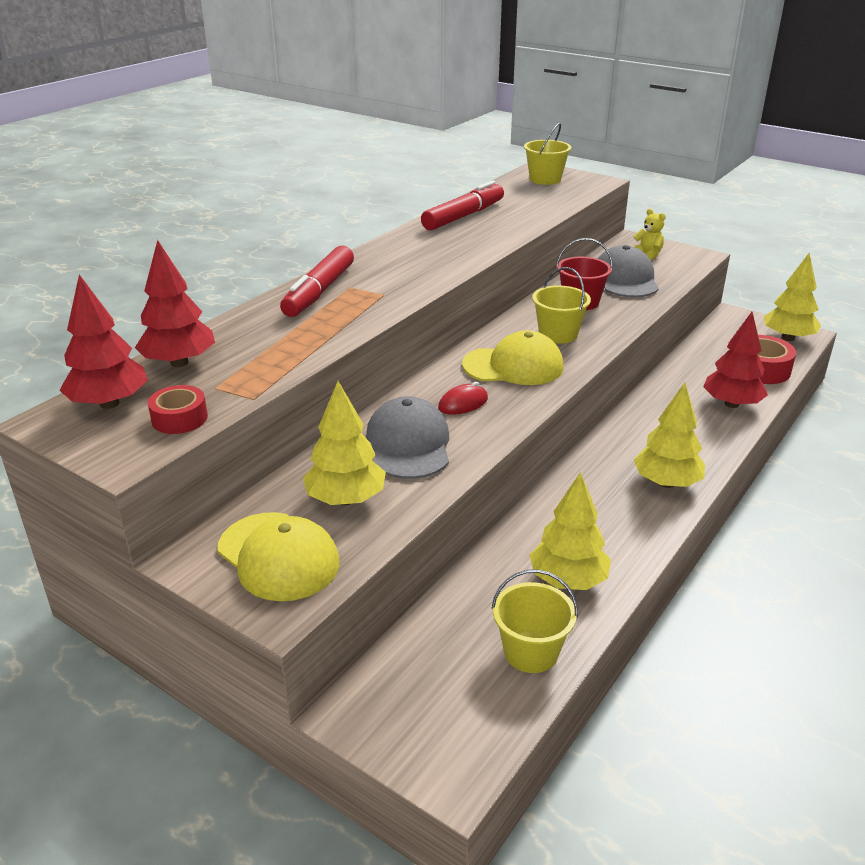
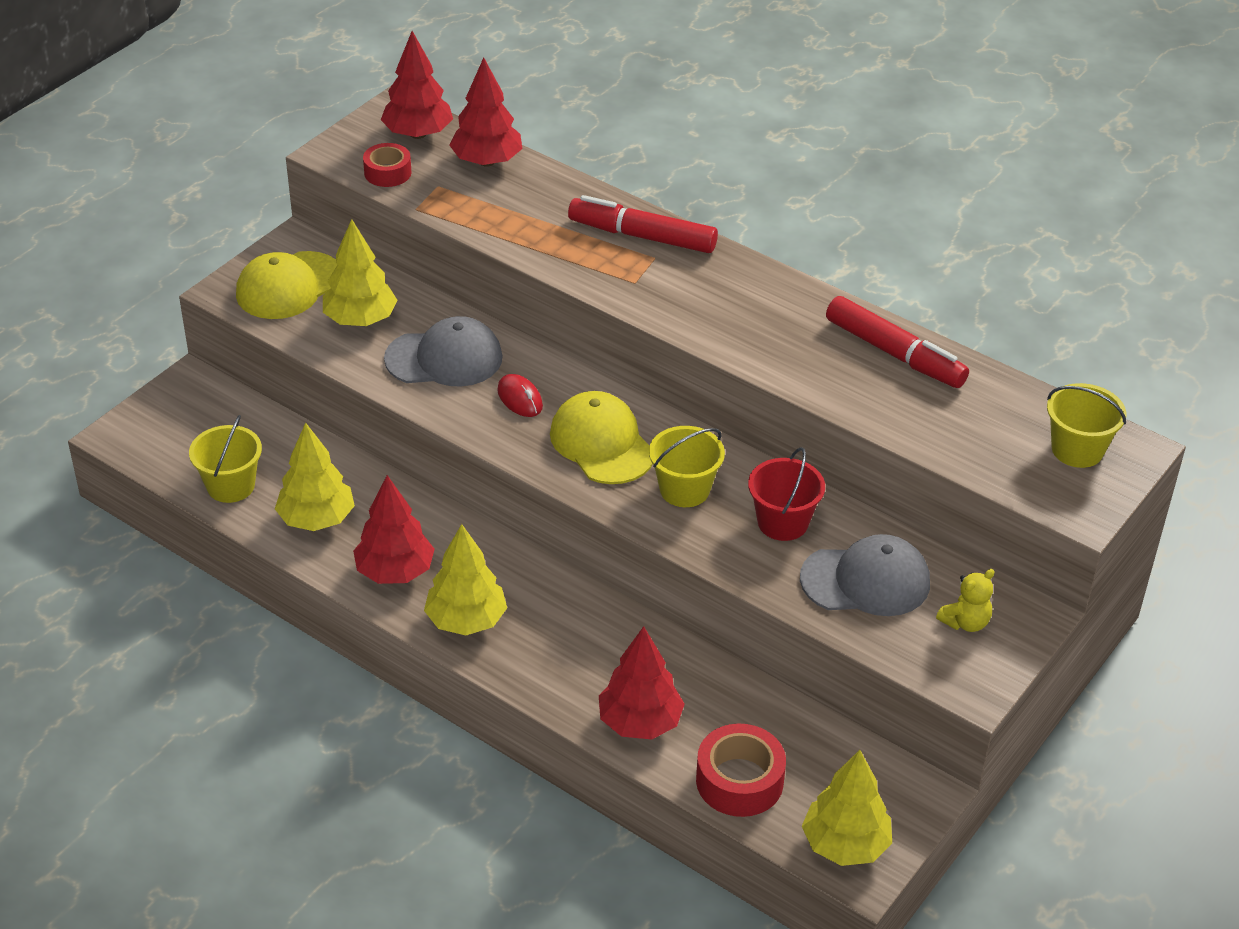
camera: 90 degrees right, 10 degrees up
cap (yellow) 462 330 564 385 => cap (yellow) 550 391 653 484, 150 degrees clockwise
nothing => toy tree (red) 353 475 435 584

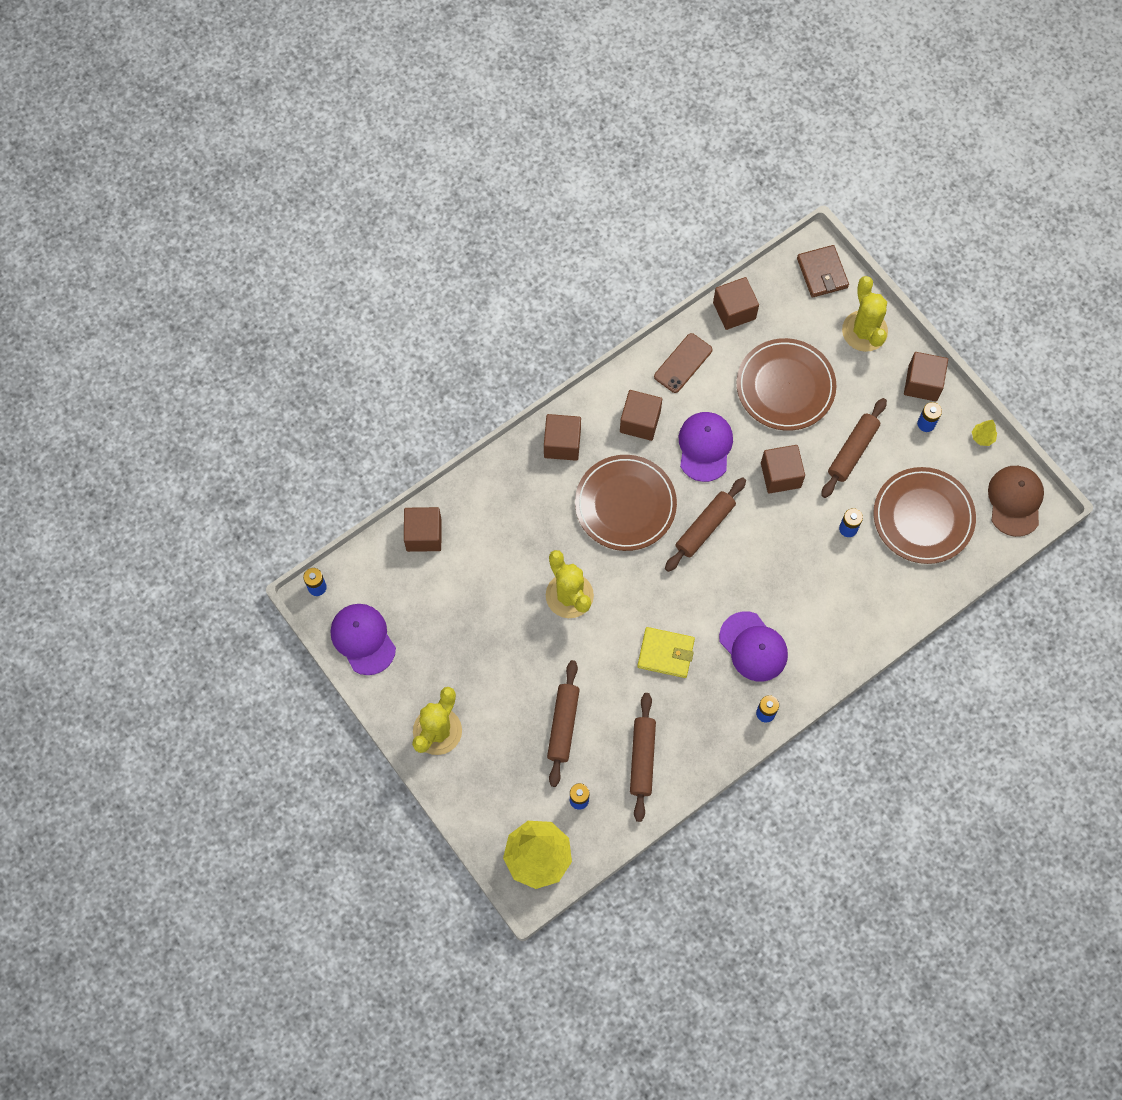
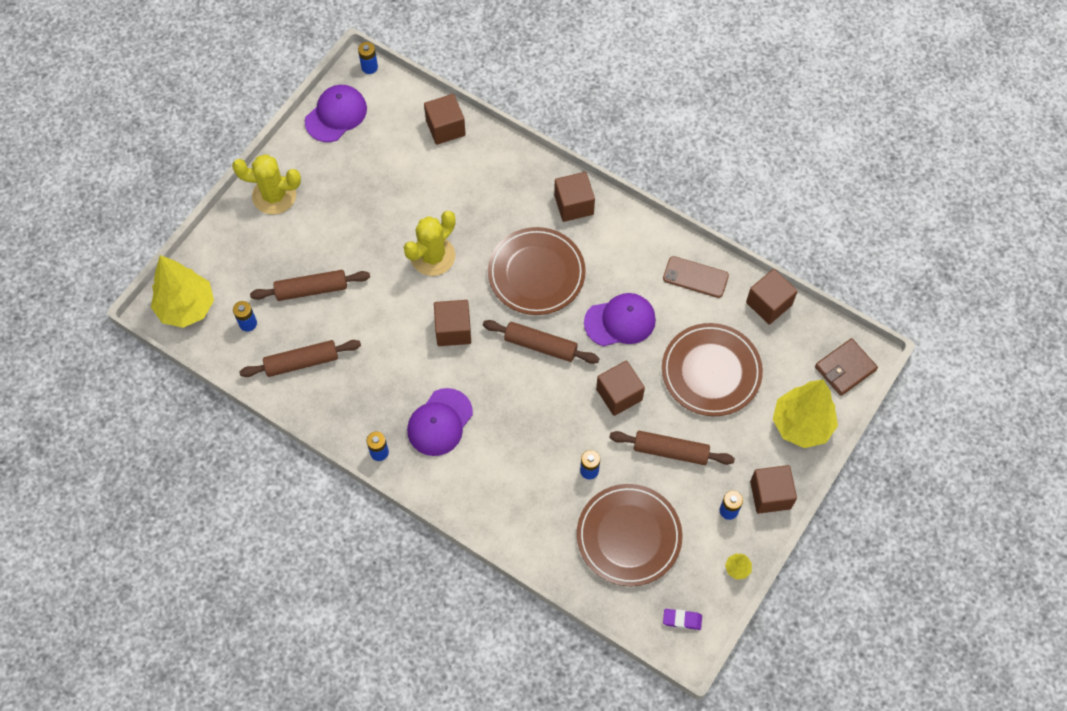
camera: 70 degrees right, 5 degrees down
cactus (yellow) 842 276 888 352 => toy tree (yellow) 773 380 838 448
solid cube (russet) 620 390 662 441 => solid cube (russet) 434 300 471 346, shifted
cap (russet) 988 466 1044 537 => pencil eraser (royal purple) 663 609 702 630
wallet (yellow) 637 627 695 678 => nothing

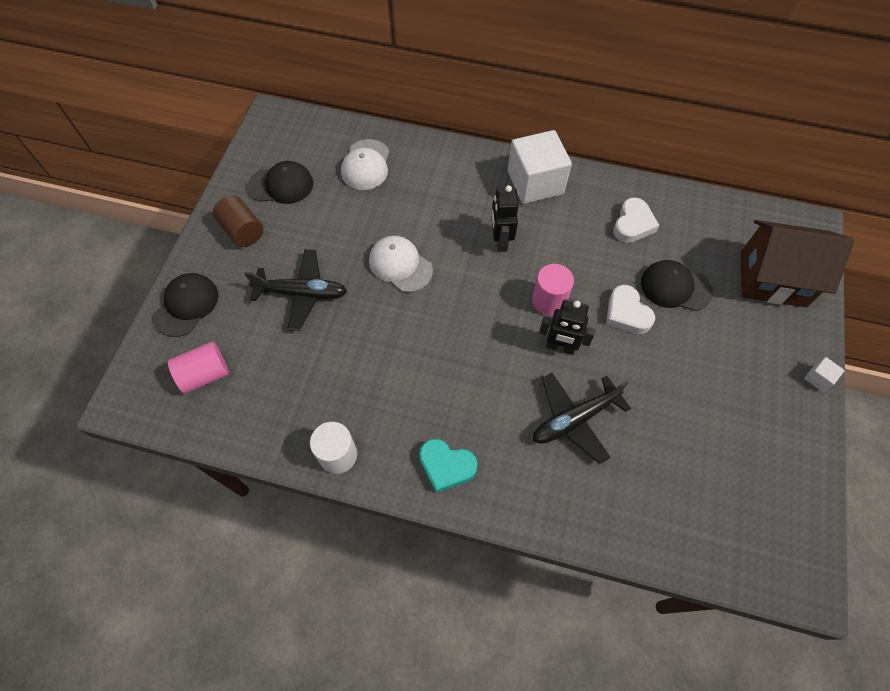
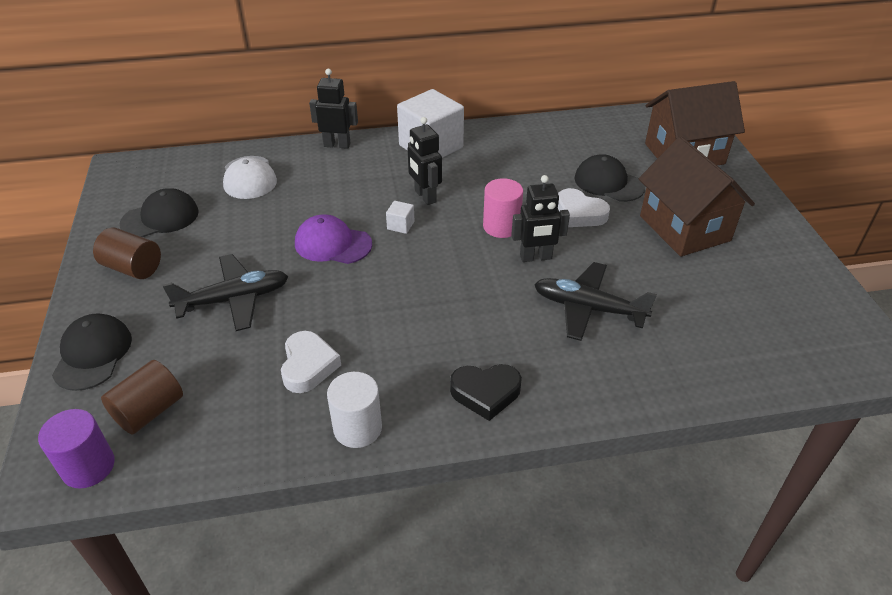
camera: 25 degrees left, 20 degrees down
heart shape (snow-white) 613 197 660 243 => heart shape (snow-white) 281 331 341 393, shifted
cap (snow-white) 369 236 433 292 => cap (royal purple) 295 214 372 264
cap (jet-black) 641 260 713 311 => cap (jet-black) 574 154 645 202, 45 degrees clockwise
solid cylinder (rosy) 168 341 229 394 => solid cylinder (russet) 101 360 183 434
solid cube (snow-white) 804 357 845 392 => solid cube (snow-white) 386 201 414 234, shifted
plane (jet-black) 533 373 631 464 => plane (jet-black) 534 262 657 341, 75 degrees clockwise
heart shape (aqua) 419 439 478 493 => heart shape (jet-black) 450 364 522 421
nothing => toy robot (jet-black) 309 69 358 149
nothing => toy house (russet) 639 137 755 257
nothing => solid cylinder (royal purple) 38 409 115 489

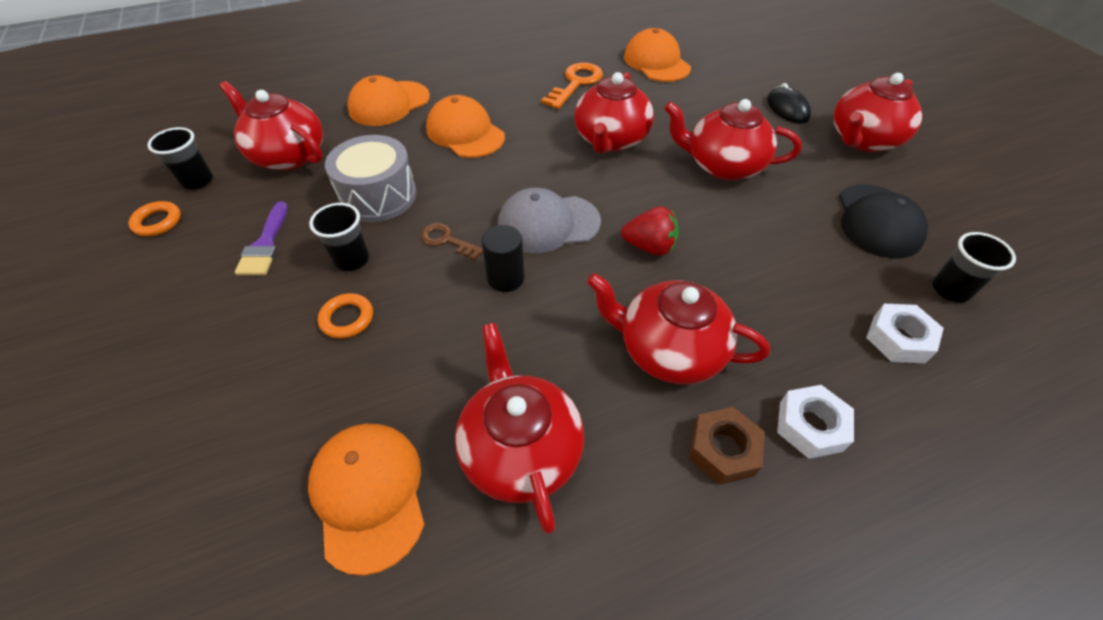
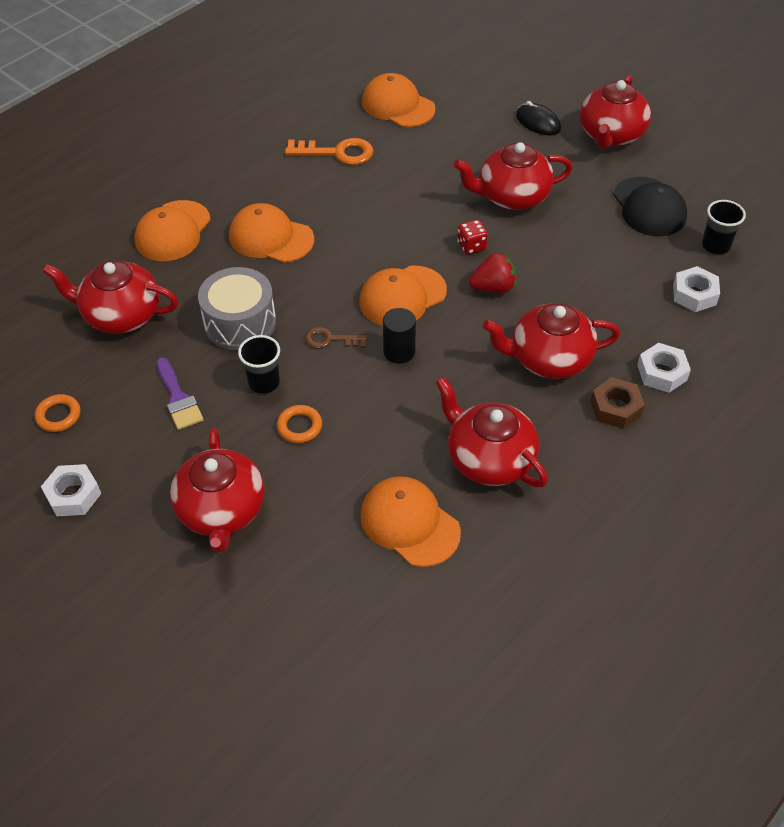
camera: 25 degrees left, 0 degrees up
key (orange) 541 63 603 109 => key (orange) 285 138 374 165, 90 degrees clockwise
teapot (red) 574 72 654 154 => teapot (red) 170 428 265 553, shifted
beaker (jet-black) 147 127 213 190 => nothing
cap (gray) 498 188 601 253 => cap (orange) 359 266 447 326
nothing => die (red) 457 220 488 254
nothing => hex nut (snow-white) 41 464 101 516

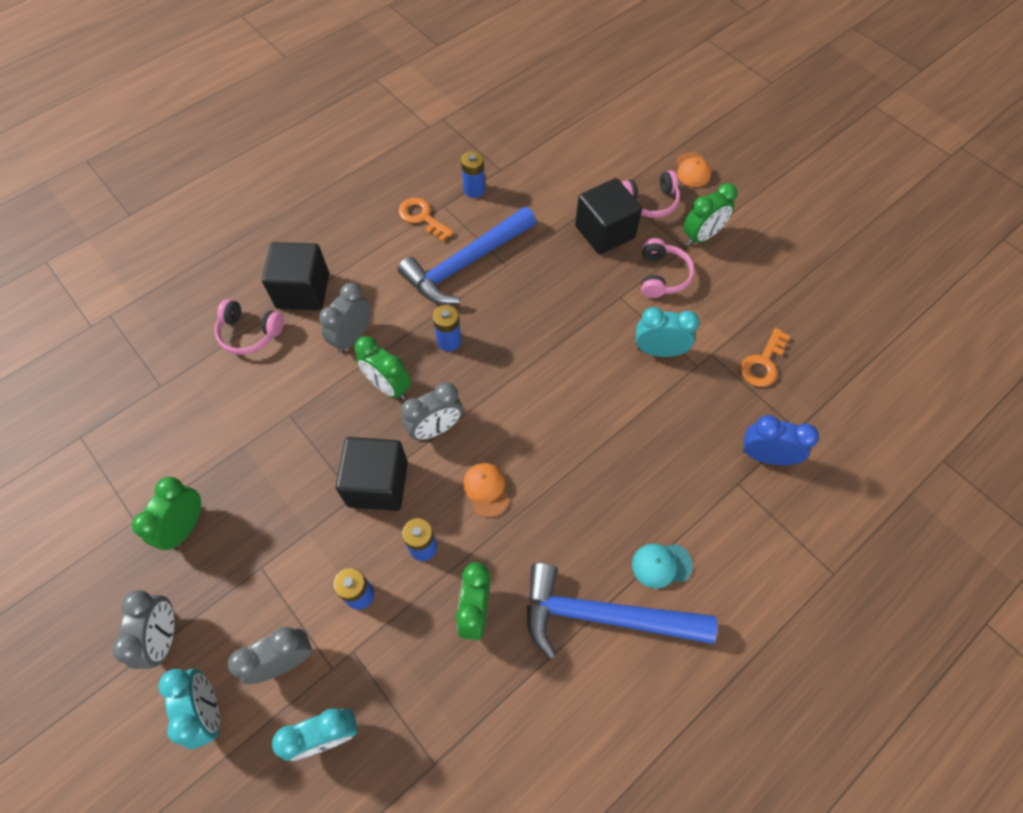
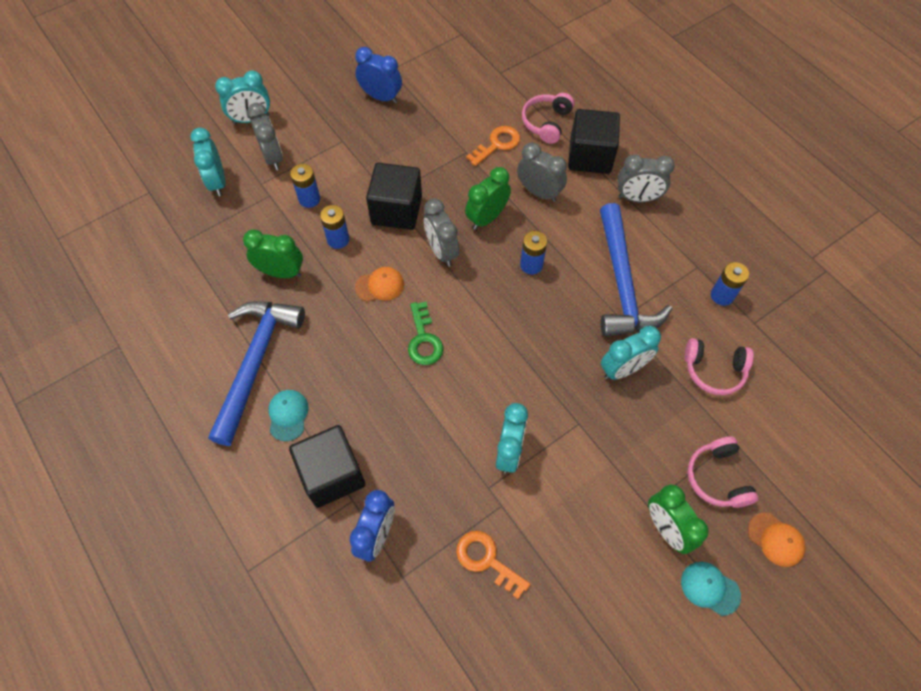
camera: 95 degrees right, 0 degrees up
cap (orange) 676 152 711 187 => cap (orange) 748 512 806 567, 135 degrees counterclockwise
solid cube (jet-black) 575 178 642 255 => solid cube (jet-black) 289 425 365 508, shifted
key (orange) 398 198 454 242 => key (orange) 466 126 520 166, shifted
hammer (cobalt) 398 207 536 305 => hammer (cobalt) 600 203 672 337, 150 degrees counterclockwise
headphones (rosy) 641 238 695 298 => headphones (rosy) 685 338 754 395, shifted
clock (emerald) 132 477 201 550 => clock (cobalt) 355 47 402 103
clock (gray) 112 590 175 669 => clock (gray) 618 154 675 202, shifted
nothing => key (emerald) 408 302 444 365
nothing => clock (aqua) 601 326 661 380
nothing => cap (aqua) 681 562 741 616

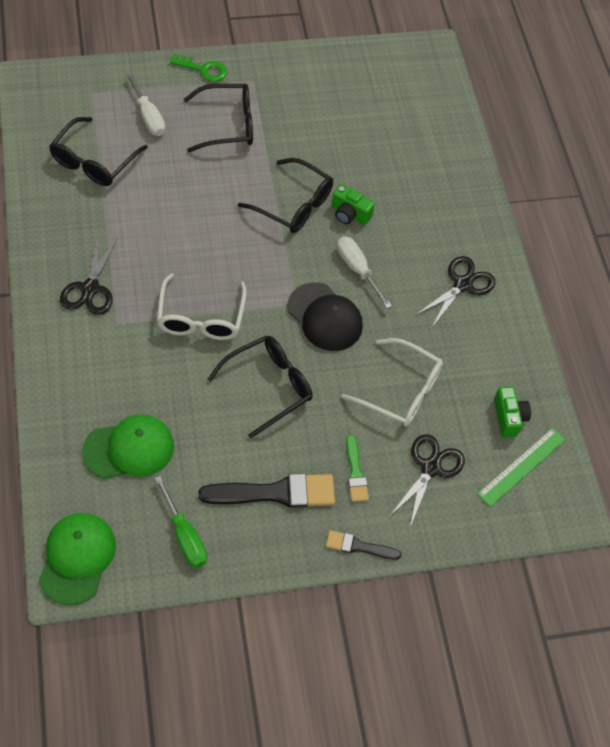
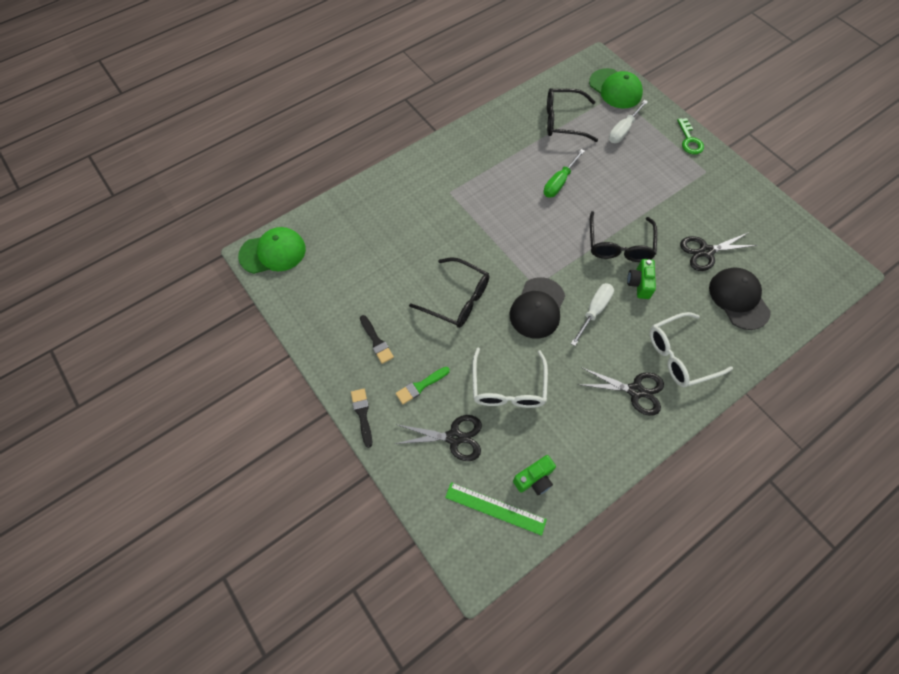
camera: 70 degrees right, 5 degrees up
spectacles (jet-black) 184 84 253 152 => nothing
scissors (jet-black) 60 234 118 315 => scissors (jet-black) 680 232 758 271, shifted
spectacles (snow-white) 157 273 247 340 => spectacles (snow-white) 650 312 733 387, shifted
cap (emerald) 82 414 174 479 => cap (emerald) 589 68 643 108, shifted
brush (jet-black) 199 473 335 508 => brush (jet-black) 360 315 394 364, x0.55
screwdriver (emerald) 155 475 207 568 => screwdriver (emerald) 543 149 585 198, shifted
nothing => cap (jet-black) 709 267 771 330

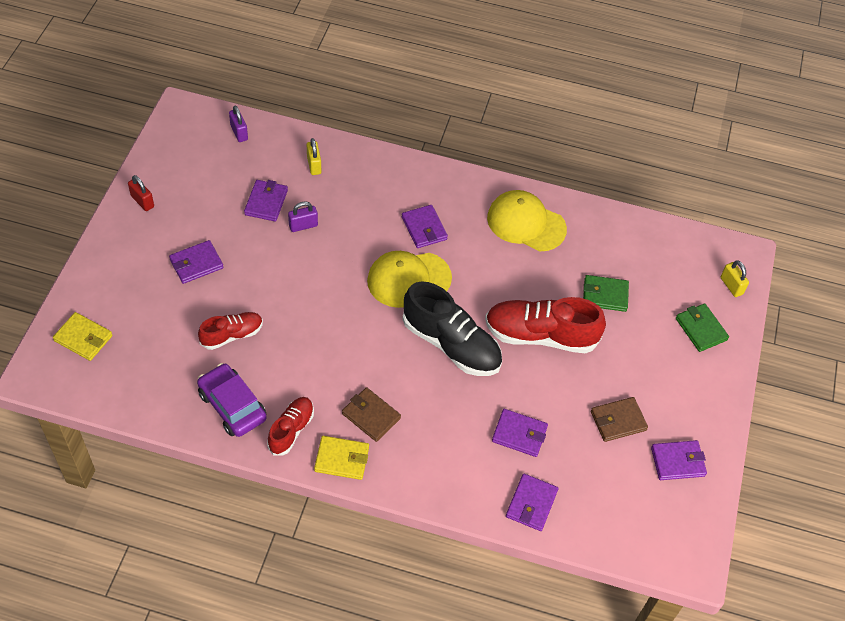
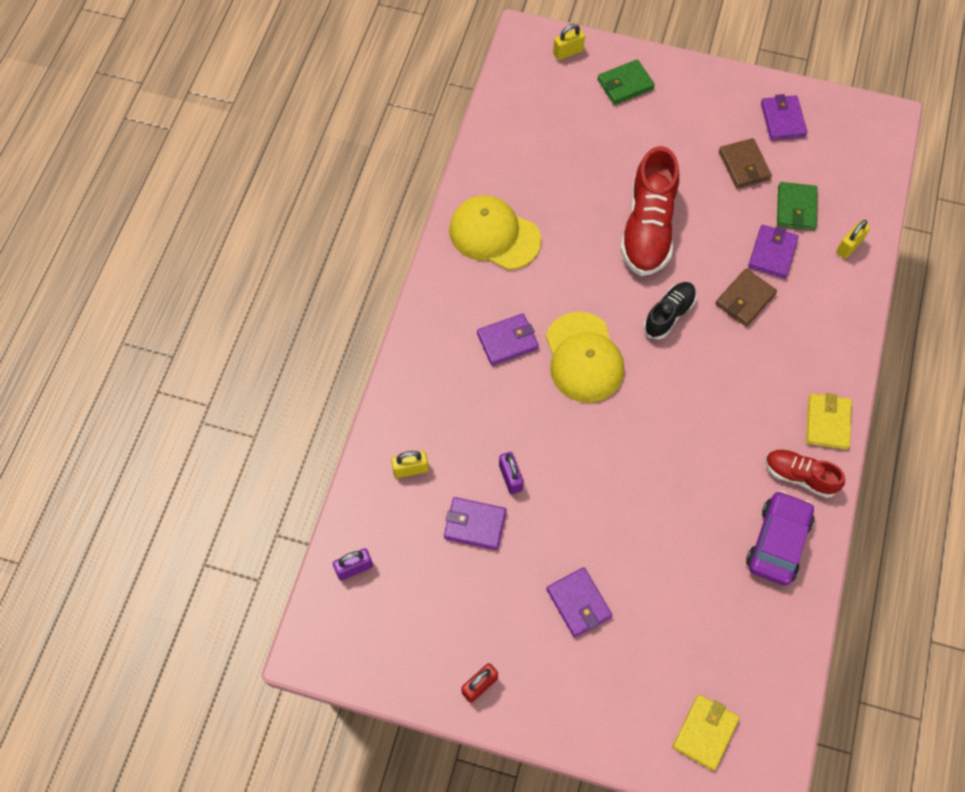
camera: 85 degrees left, 10 degrees up
cap (yellow) 487 190 567 252 => cap (yellow) 449 195 541 270, 90 degrees clockwise
wallet (emerald) 583 275 629 312 => wallet (emerald) 777 182 818 230, shifted
lace-up shoe (jet-black) 403 281 502 376 => lace-up shoe (jet-black) 643 282 696 339, x0.56
lace-up shoe (red) 198 312 263 350 => nothing
toy car (royal purple) 197 363 267 437 => toy car (royal purple) 746 491 814 586, 150 degrees clockwise
wallet (russet) 342 387 401 442 => wallet (russet) 715 268 777 327, shifted
wallet (royal purple) 506 474 558 531 => small lock (yellow) 836 220 870 259

